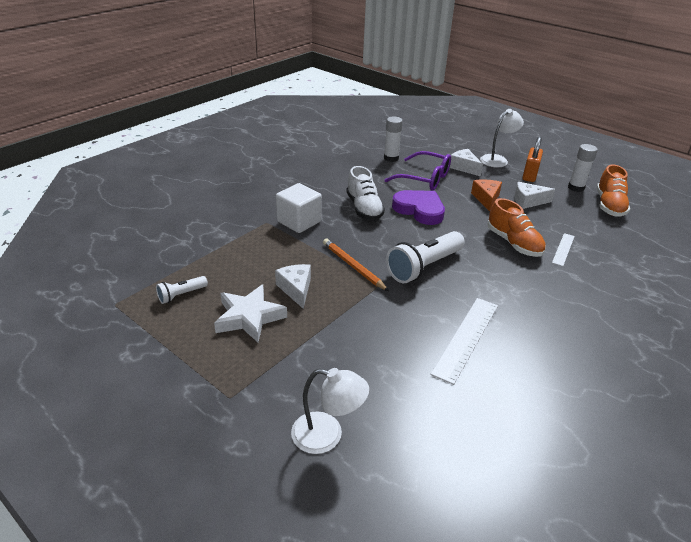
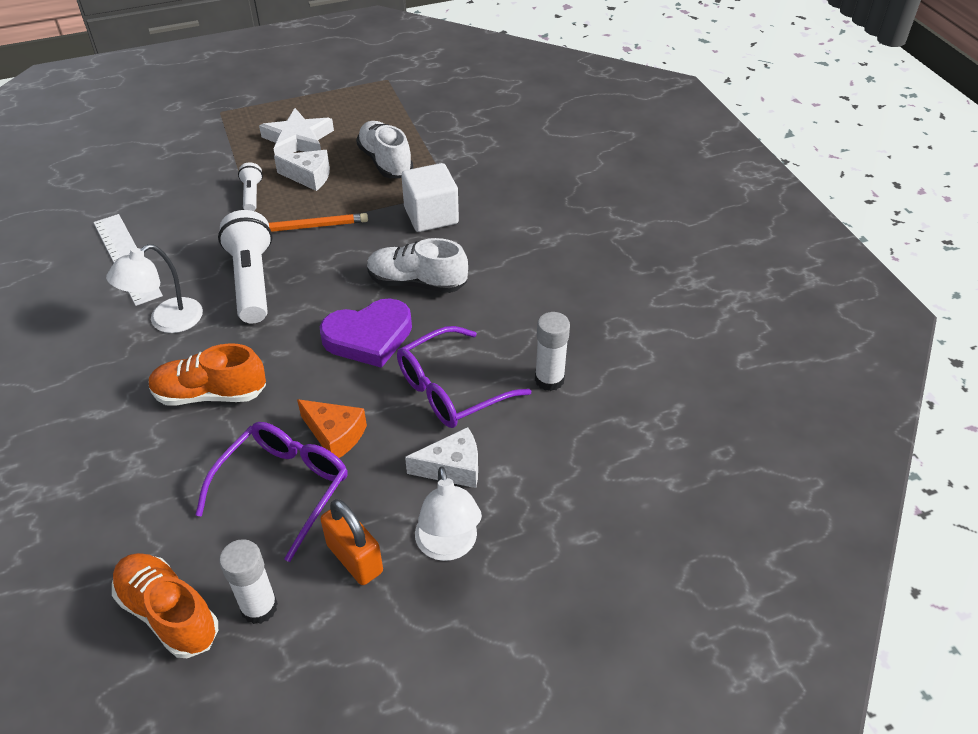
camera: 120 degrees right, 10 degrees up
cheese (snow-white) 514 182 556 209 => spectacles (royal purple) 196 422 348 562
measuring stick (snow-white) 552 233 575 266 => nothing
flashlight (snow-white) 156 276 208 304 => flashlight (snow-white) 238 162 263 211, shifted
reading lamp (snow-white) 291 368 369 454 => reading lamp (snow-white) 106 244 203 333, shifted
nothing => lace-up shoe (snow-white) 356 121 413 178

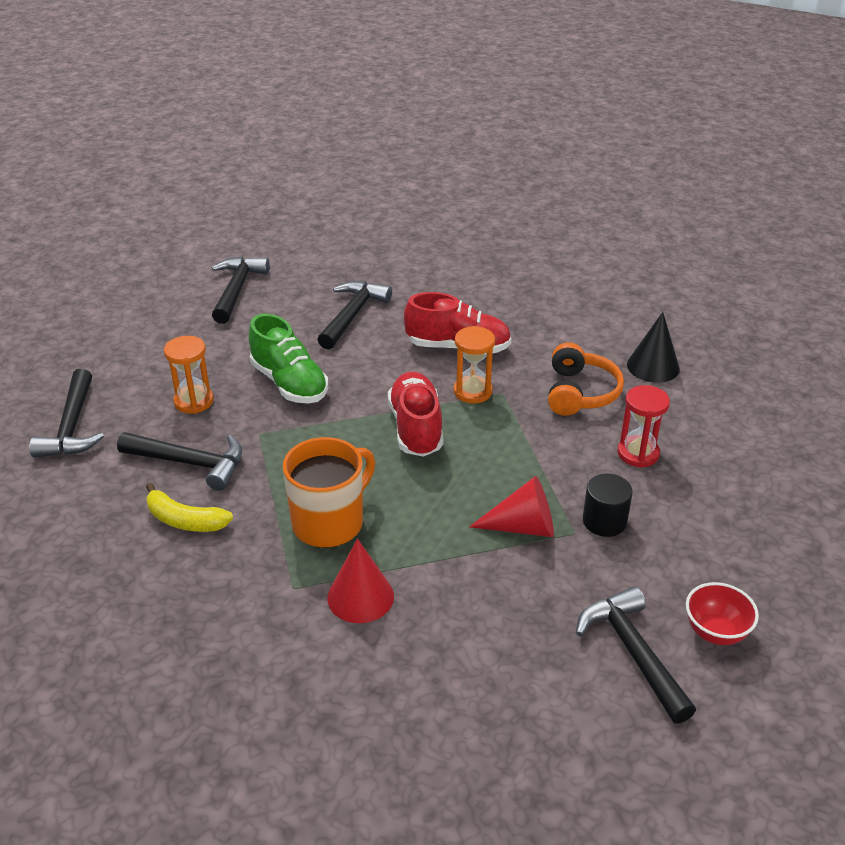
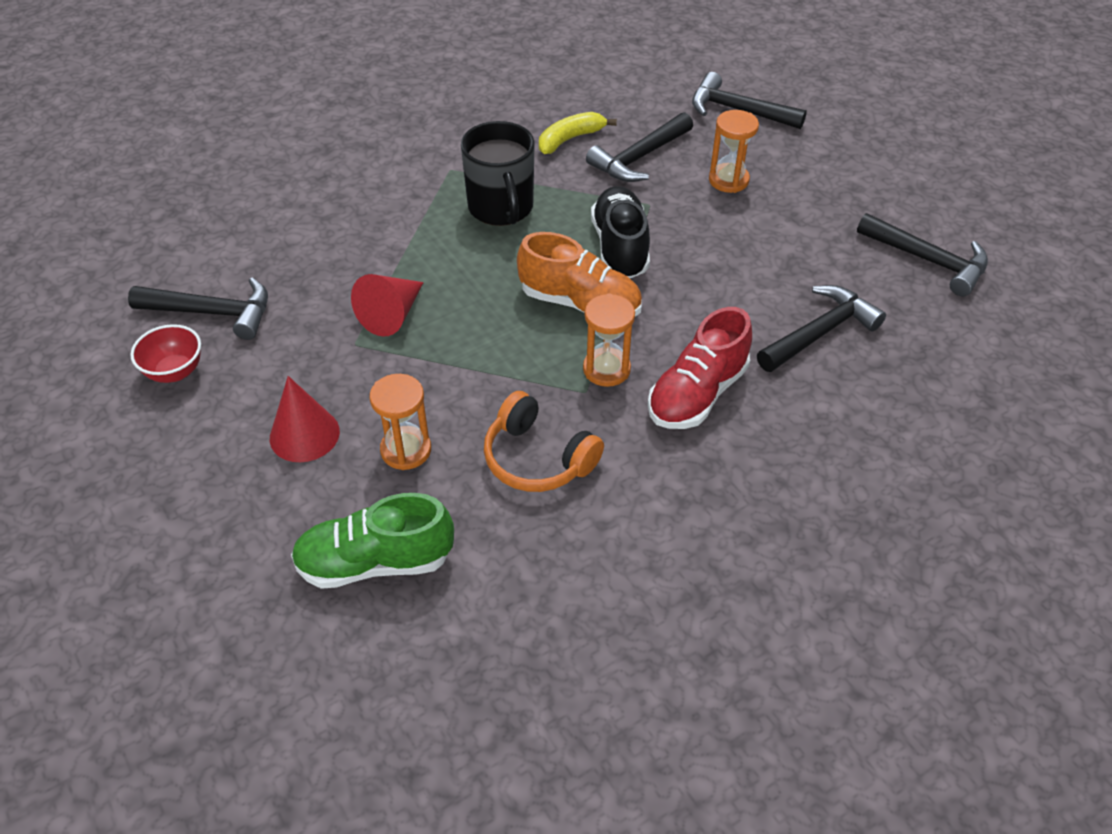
camera: 120 degrees right, 10 degrees up
hammer (jet-black) 317 281 392 349 => hammer (jet-black) 757 285 886 372, 90 degrees counterclockwise
cone (jet-black) 627 312 680 383 => nothing
lace-up shoe (emerald) 249 314 328 404 => lace-up shoe (emerald) 291 493 454 589, shifted
lace-up shoe (red) 388 372 443 457 => lace-up shoe (orange) 517 232 642 317
sand timer (red) 618 385 670 468 => sand timer (orange) 369 374 431 470
mug (orange) 283 437 375 548 => mug (jet-black) 461 121 535 226
solid cylinder (jet-black) 583 474 633 537 => nothing
cone (red) 327 539 394 623 => cone (red) 270 376 340 462, shifted
nothing => lace-up shoe (jet-black) 591 186 650 278

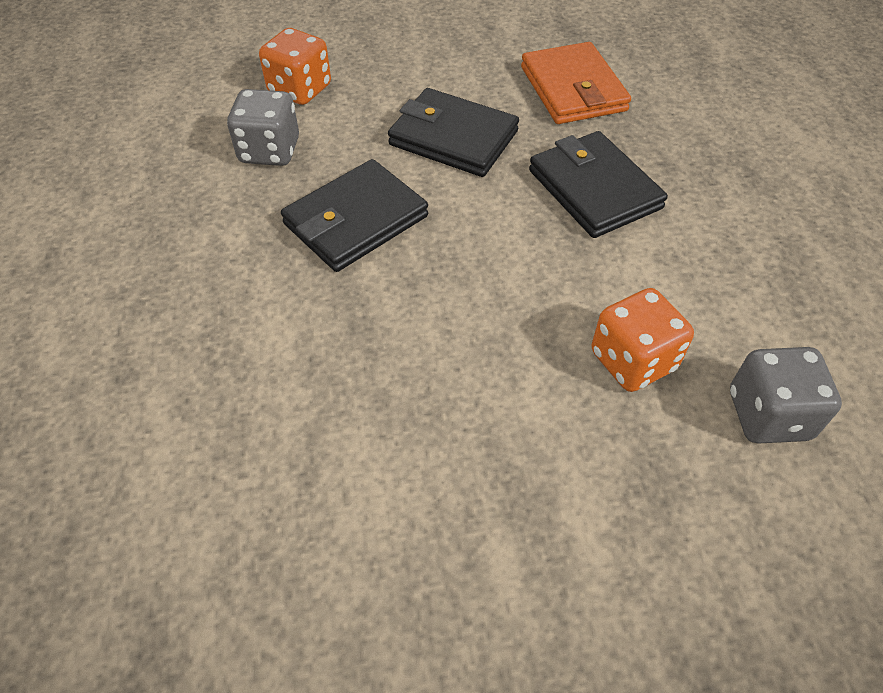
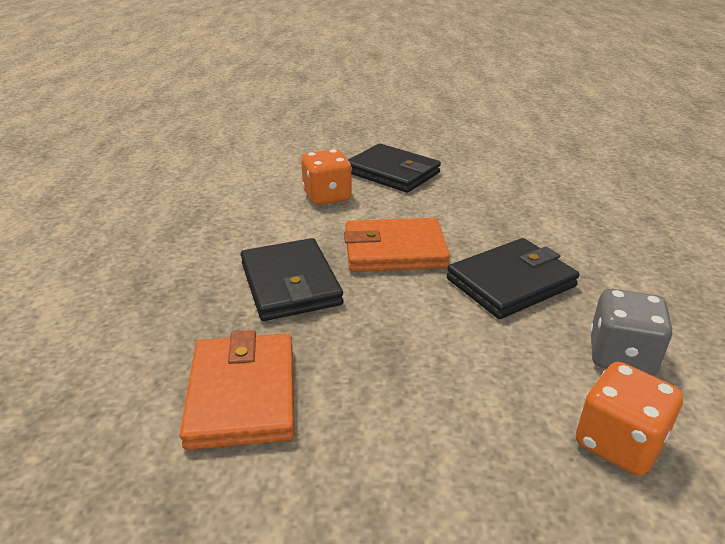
camera: 170 degrees left, 20 degrees down
wallet (jet-black) 388 88 519 177 => wallet (jet-black) 348 144 441 193, shifted
die (gray) 730 347 842 444 => nothing
nothing => wallet (orange) 344 218 450 272

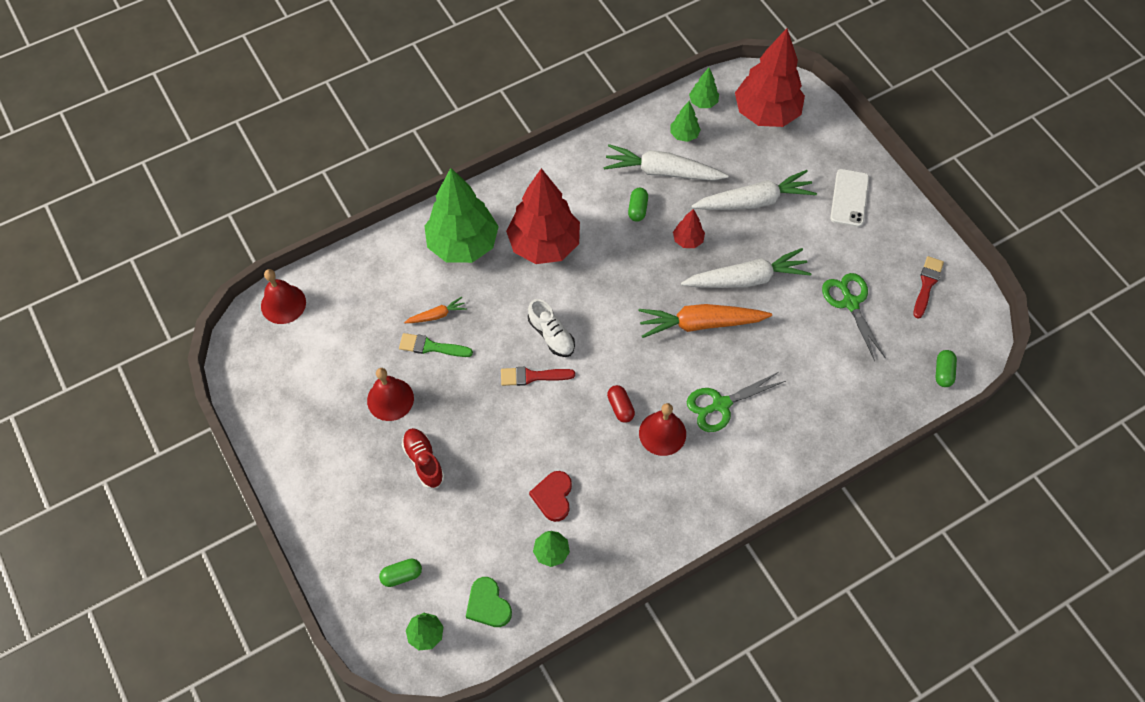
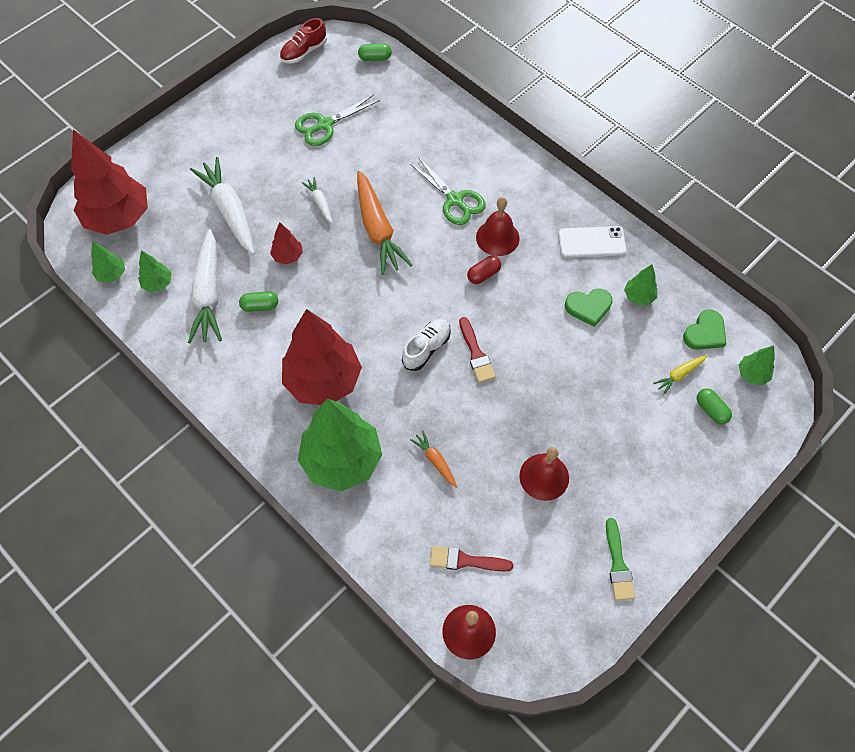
camera: 105 degrees left, 0 degrees up
mobile phone (snow-white) 830 169 869 227 => mobile phone (snow-white) 558 226 626 258, shifted
root vegetable (snow-white) 681 248 812 288 => root vegetable (snow-white) 301 177 332 223, x0.48
brush (red) 914 256 944 319 => brush (red) 430 546 513 572, shifted
brush (emerald) 399 333 473 357 => brush (emerald) 606 518 635 601, shifted
lace-up shoe (red) 402 428 445 488 => lace-up shoe (red) 280 18 327 63, shifted
heart shape (red) 529 471 572 522 => heart shape (emerald) 565 289 613 327
nothing => root vegetable (yellow) 653 355 707 395

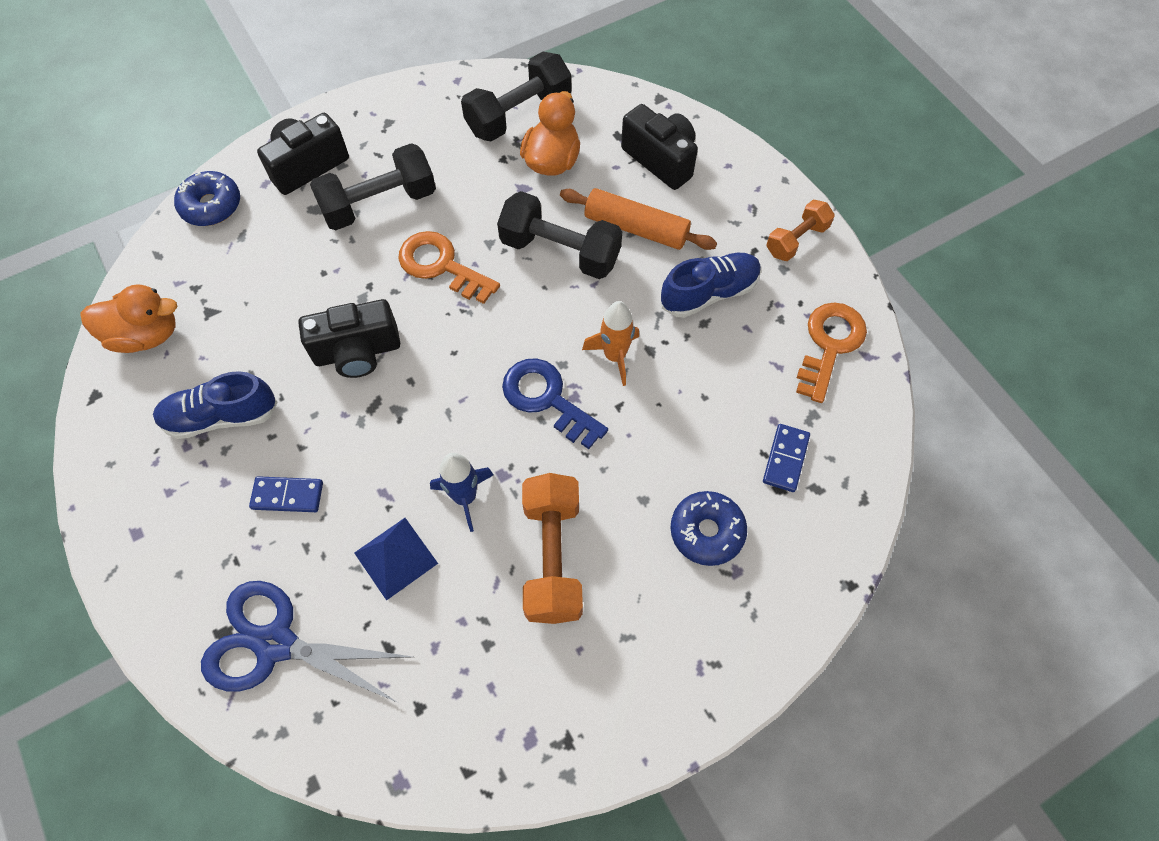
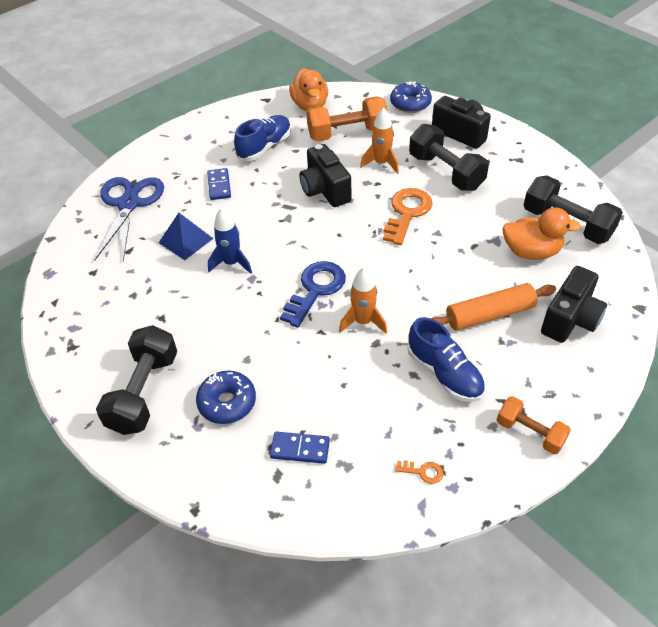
camera: 80 degrees right, 15 degrees down
rolling pin (orange) 560 188 717 250 => rolling pin (orange) 431 283 556 330, 60 degrees clockwise
dumbbell (jet-black) 497 191 622 279 => dumbbell (jet-black) 96 325 177 435, shifted
key (orange) 796 302 867 403 => key (orange) 395 460 443 484, x0.44
lace-up shoe (cobalt) 153 371 278 439 => lace-up shoe (cobalt) 234 115 291 161, 60 degrees clockwise
dumbbell (orange) 522 473 583 624 => dumbbell (orange) 306 96 388 142, shifted
nothing => spaceship (orange) 360 107 399 174

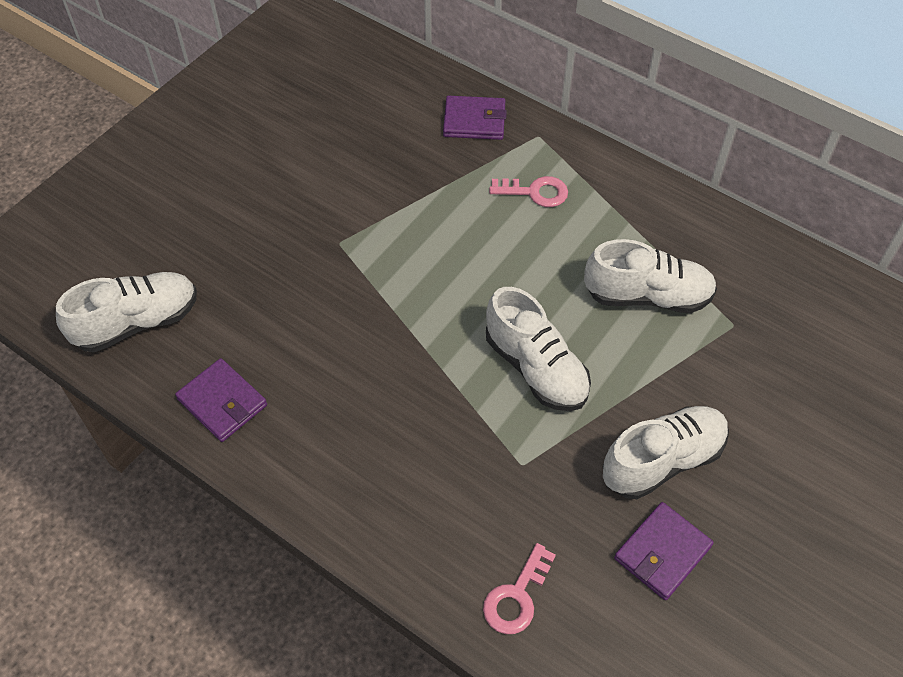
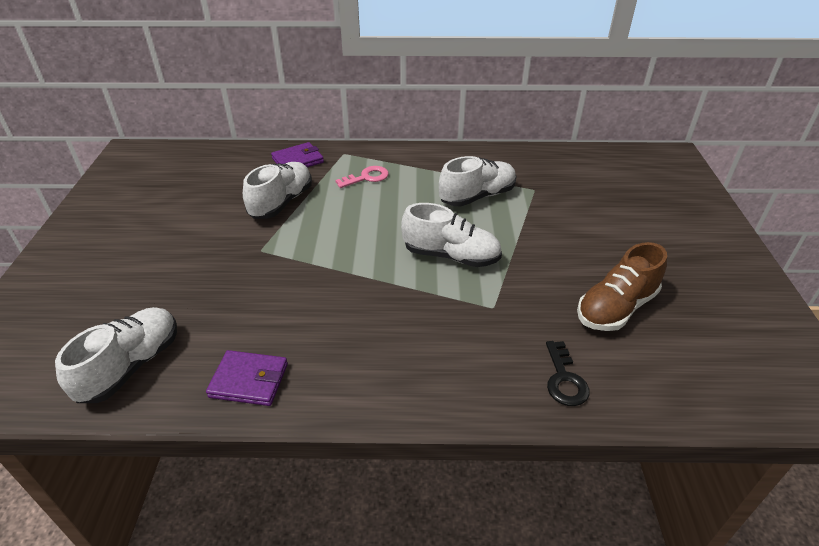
camera: 35 degrees left, 15 degrees down
lace-up shoe (snow-white) 603 406 729 499 => lace-up shoe (snow-white) 243 162 312 219, shifted
wallet (royal purple) 614 502 713 600 => lace-up shoe (russet) 577 242 667 331
key (rosy) 483 543 556 634 => key (jet-black) 546 341 590 406

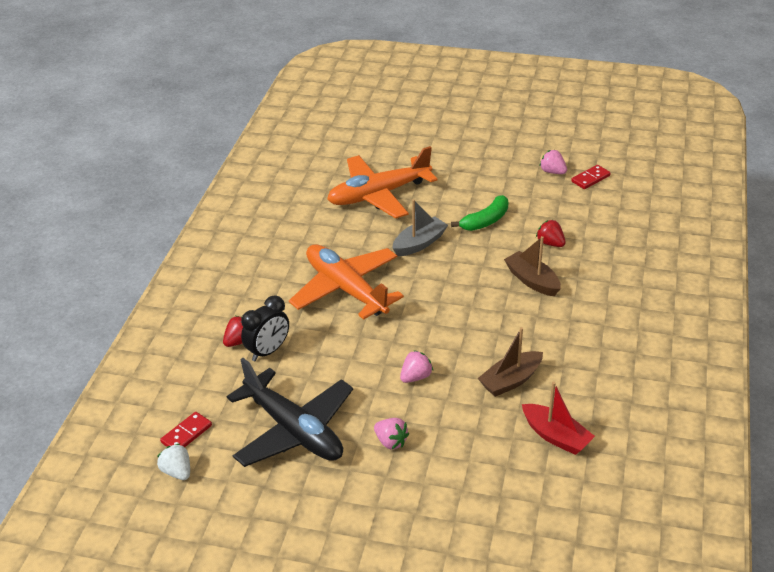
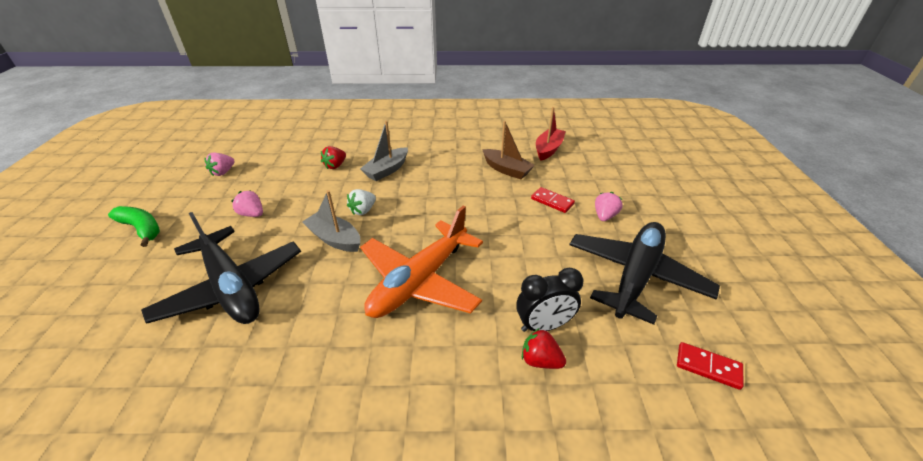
camera: 105 degrees left, 0 degrees up
plane (orange) 327 146 437 219 => plane (jet-black) 141 212 301 324
domino (red) 571 165 611 189 => domino (red) 531 187 575 213, shifted
banana (emerald) 451 195 509 231 => banana (emerald) 108 206 160 247, shifted
toy boat (russet) 504 236 561 296 => toy boat (gray) 360 121 408 181
clock (jet-black) 241 295 289 361 => clock (jet-black) 516 268 583 332, 135 degrees clockwise
strawberry (rosy) 400 350 433 383 => strawberry (rosy) 231 190 263 217, shifted
strawberry (snow-white) 157 443 190 480 => strawberry (snow-white) 347 189 376 215, shifted

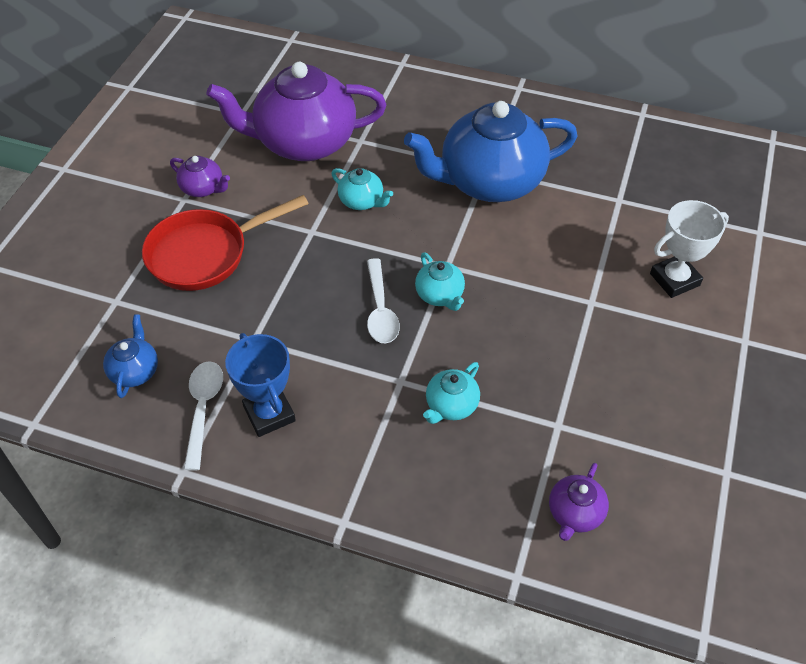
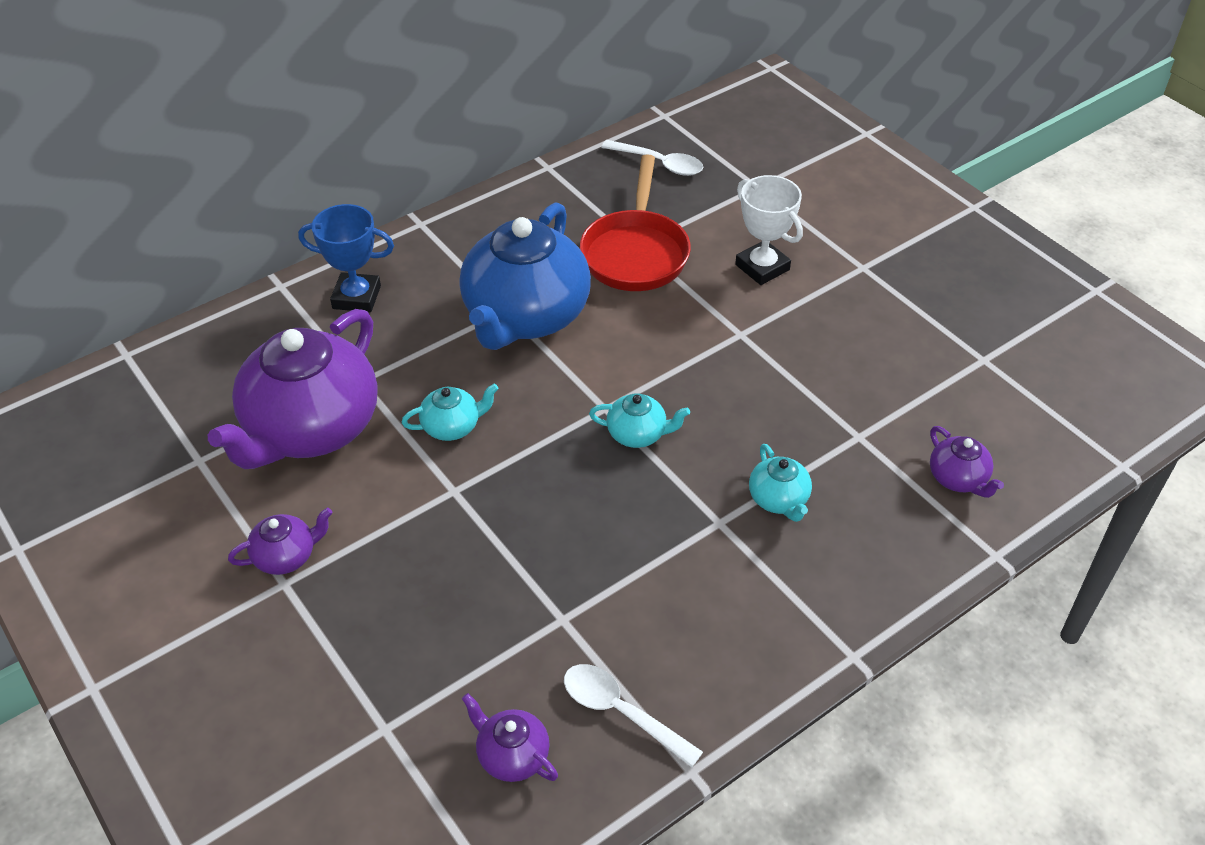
camera: 55 degrees left, 5 degrees down
frying pan (red) 142 195 309 291 => frying pan (red) 580 154 691 291, shifted
award cup (snow-white) 650 200 729 298 => award cup (snow-white) 735 175 803 285, 45 degrees counterclockwise
spoon (snow-white) 367 258 400 343 => spoon (snow-white) 601 140 703 176, shifted
teapot (cobalt) 103 314 158 398 => teapot (royal purple) 462 693 558 782
award cup (cobalt) 225 333 296 437 => award cup (cobalt) 298 204 394 312, shifted

